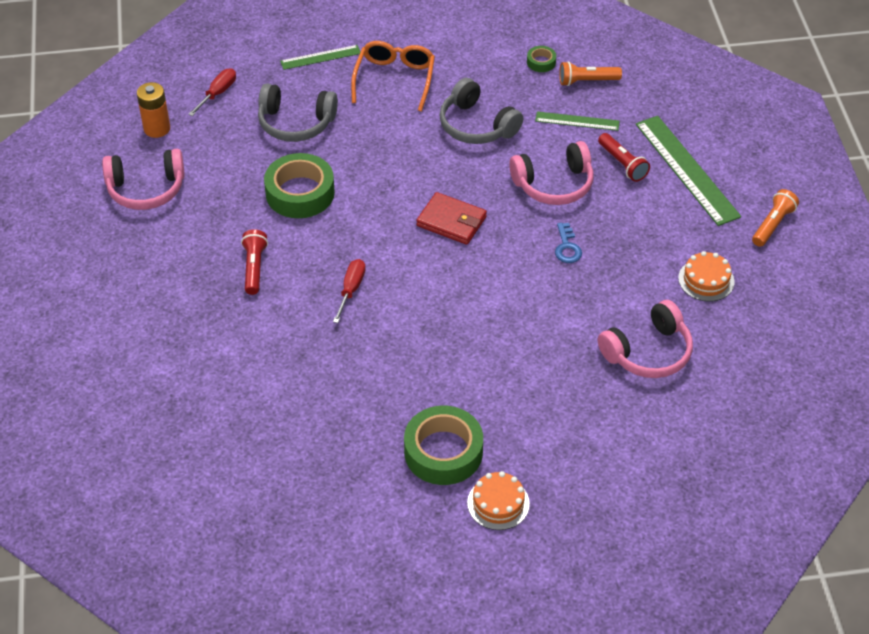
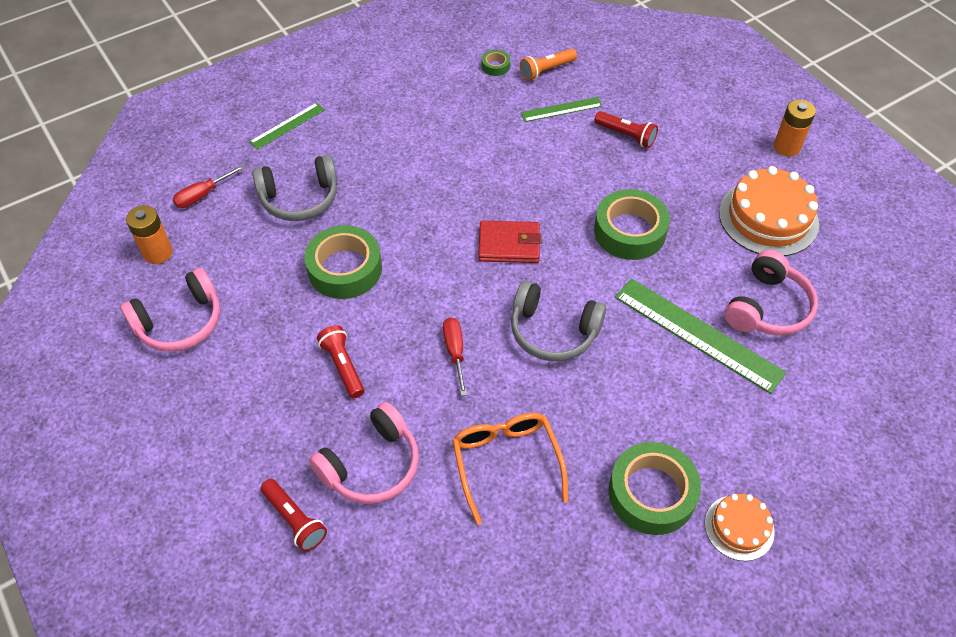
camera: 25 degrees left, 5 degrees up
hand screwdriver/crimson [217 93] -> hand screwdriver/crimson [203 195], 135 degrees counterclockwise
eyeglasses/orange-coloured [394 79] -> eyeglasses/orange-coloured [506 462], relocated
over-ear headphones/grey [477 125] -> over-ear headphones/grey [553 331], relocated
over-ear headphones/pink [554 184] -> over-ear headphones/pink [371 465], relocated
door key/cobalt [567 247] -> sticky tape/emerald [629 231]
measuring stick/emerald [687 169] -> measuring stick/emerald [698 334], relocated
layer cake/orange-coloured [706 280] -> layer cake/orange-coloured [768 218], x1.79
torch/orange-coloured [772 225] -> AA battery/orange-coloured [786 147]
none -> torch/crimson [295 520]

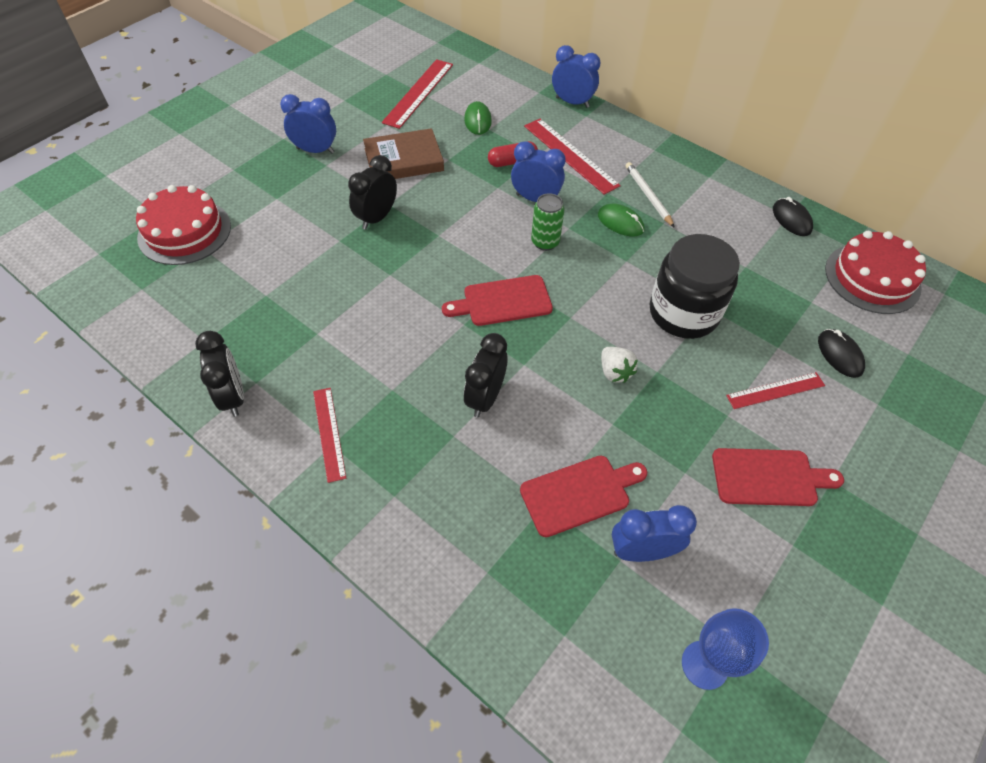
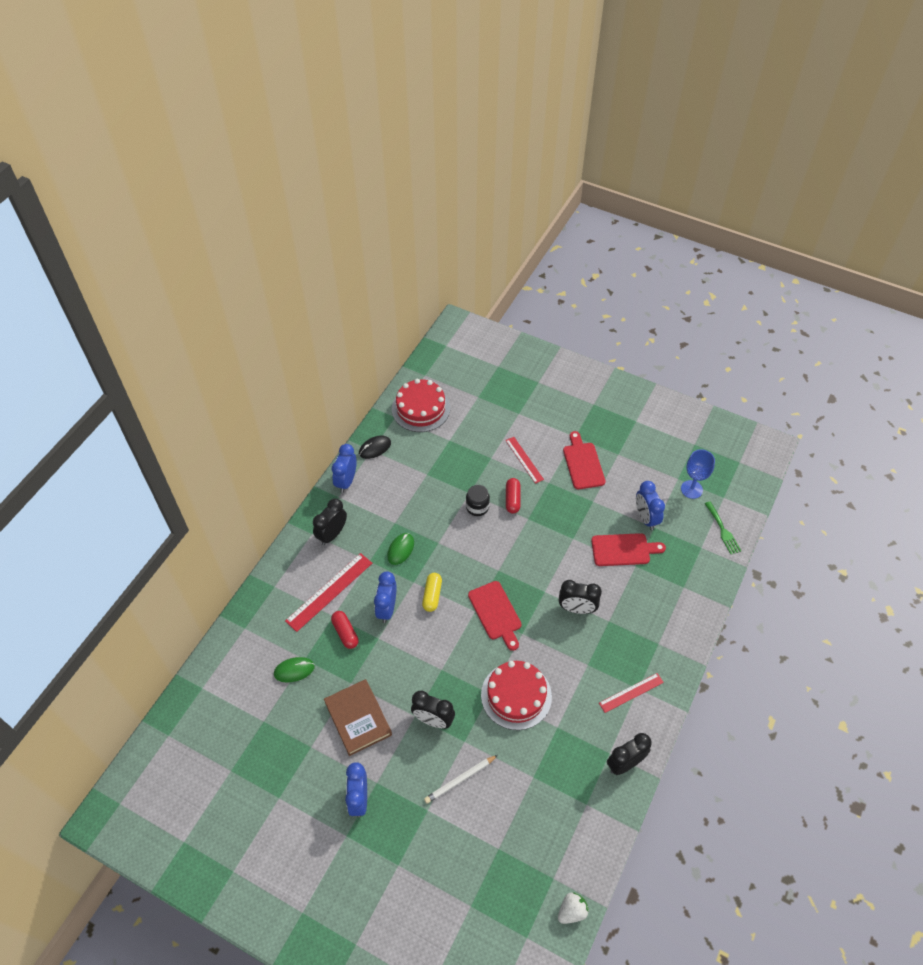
camera: 100 degrees left, 0 degrees up
layer cake/crimson [184 231] -> layer cake/crimson [516 695], relocated
measuring stick/crimson [418 93] -> none
chopping board/crimson [579 494] -> chopping board/crimson [623 550], 120 degrees clockwise
can/emerald [545 242] -> pill/yellow [432 595]
bedside clock/cobalt [572 102] -> bedside clock/cobalt [346 481], relocated
strawberry/snow-white [614 372] -> strawberry/snow-white [572 911], relocated
lead pencil/snow-white [648 196] -> lead pencil/snow-white [460 780], relocated
jam jar/jet-black [683 313] -> jam jar/jet-black [477 507], x0.50
mouse/jet-black [839 355] -> none
none -> bedside clock/jet-black [332 534]
none -> pill/crimson [512 499]
none -> fork/emerald [723 530]

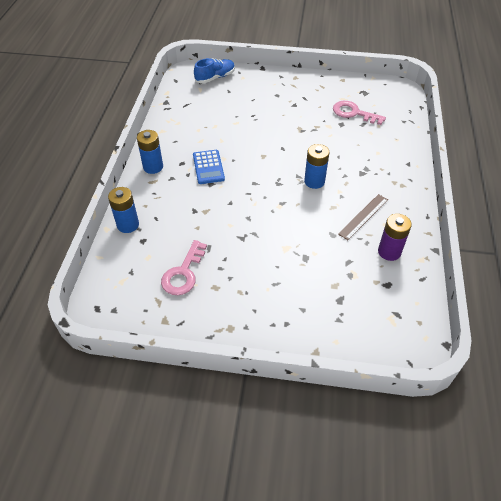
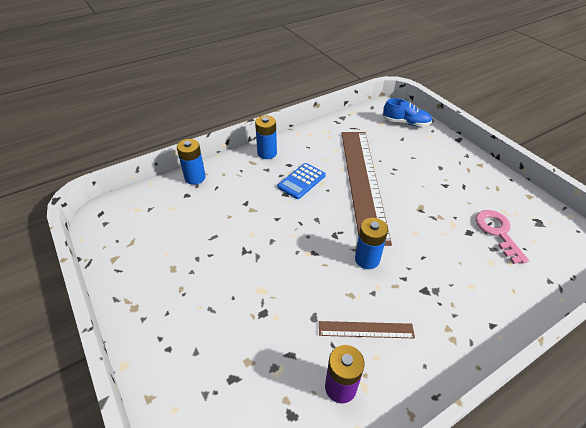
camera: 50 degrees right, 5 degrees down
door key/pink [183 273] -> none
none -> measuring stick/brown [363 182]

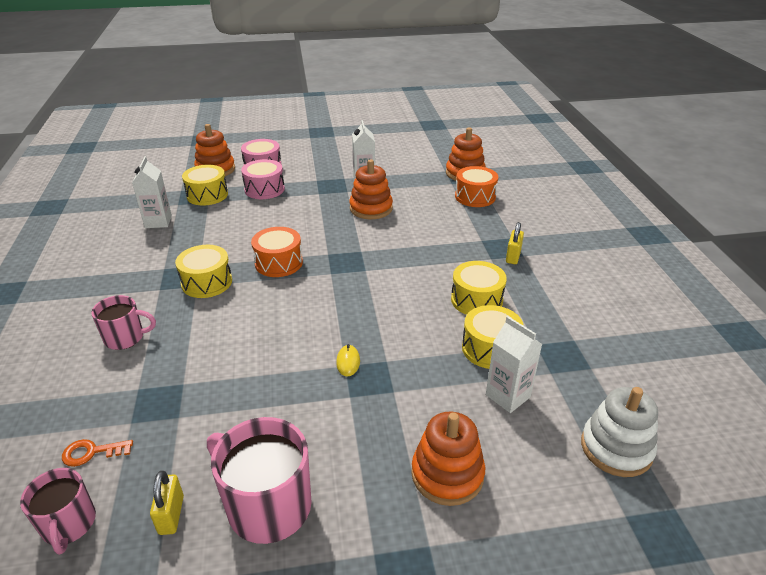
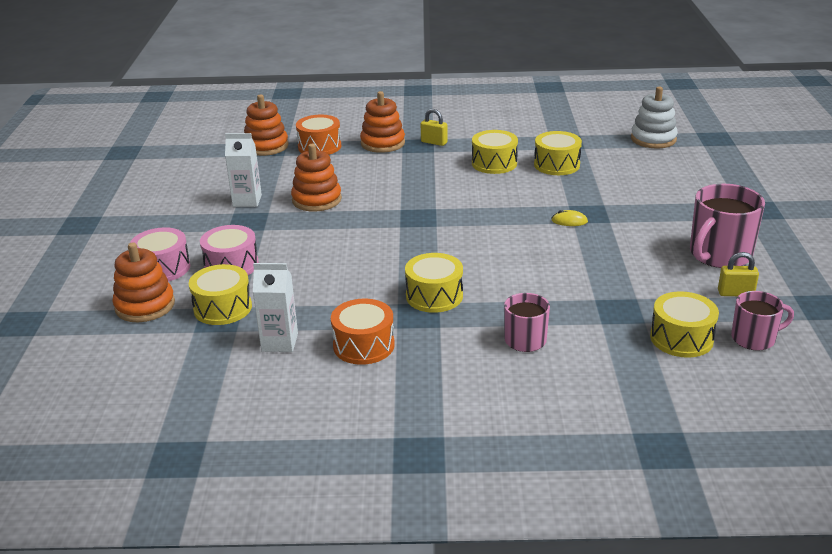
camera: 80 degrees left, 5 degrees down
door key/orange-coloured [91 452] -> snare drum/yellow [681 338]
snare drum/orange-coloured [279 263] -> snare drum/orange-coloured [363 345], relocated
ring stacker/orange-coloured [447 474] -> ring stacker/orange-coloured [382 143], relocated
milk carton/snow-white [507 396] -> none

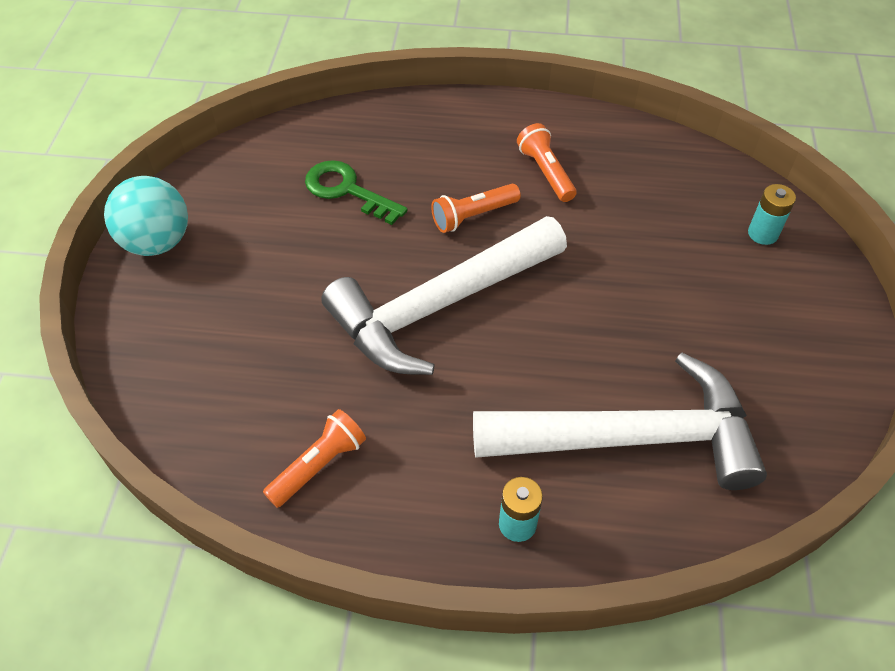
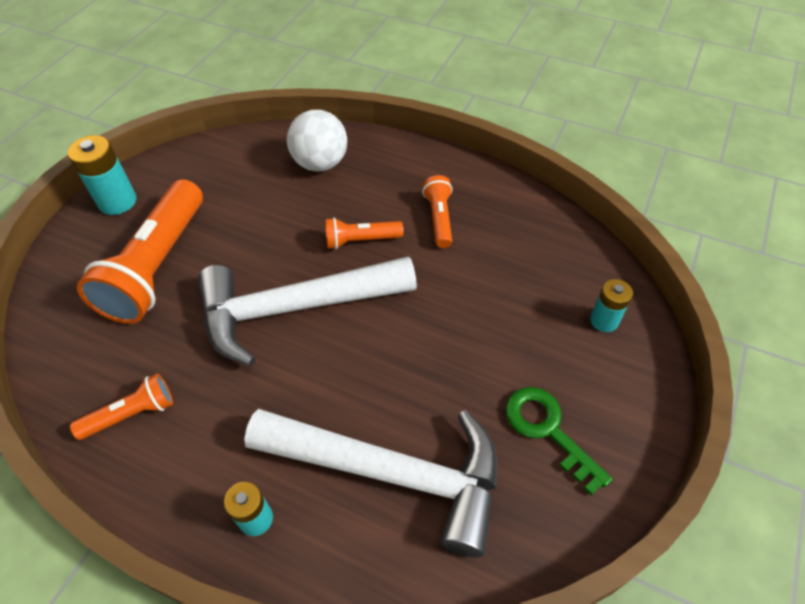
camera: 20 degrees right, 0 degrees up
sphere/teal [157 242] -> AA battery/teal [117 201]
door key/emerald [347 190] -> door key/emerald [548 430], relocated
none -> torch/orange-coloured [158 266]
none -> sphere/snow-white [320 163]

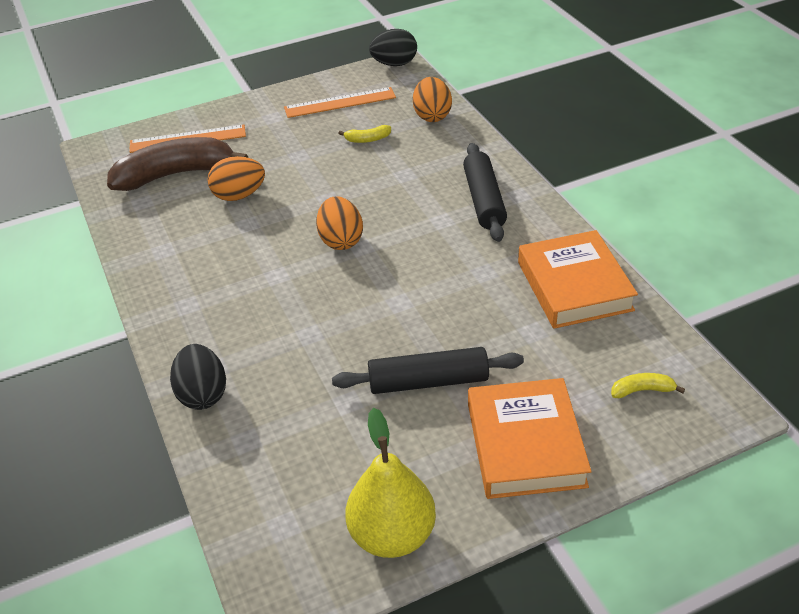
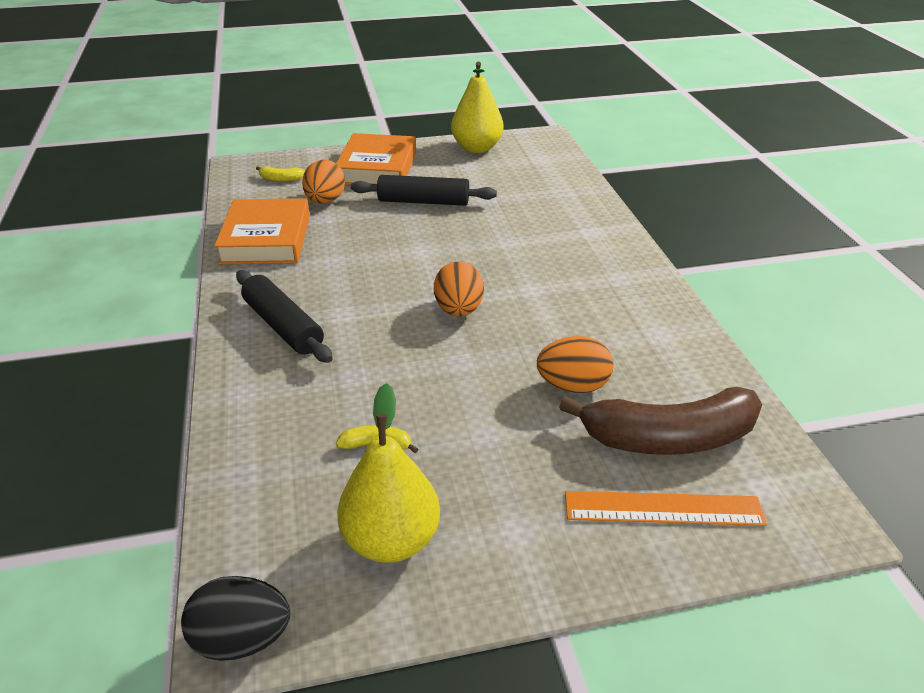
camera: 170 degrees left, 5 degrees down
egg shape/jet-black [203 394] -> none
measuring stick/orange-coloured [340 103] -> pear fruit/yellow [391 540]
egg shape/orange-coloured [432 116] -> egg shape/orange-coloured [325 201], relocated
pastry roller/jet-black [484 200] -> pastry roller/jet-black [283 326], 45 degrees counterclockwise

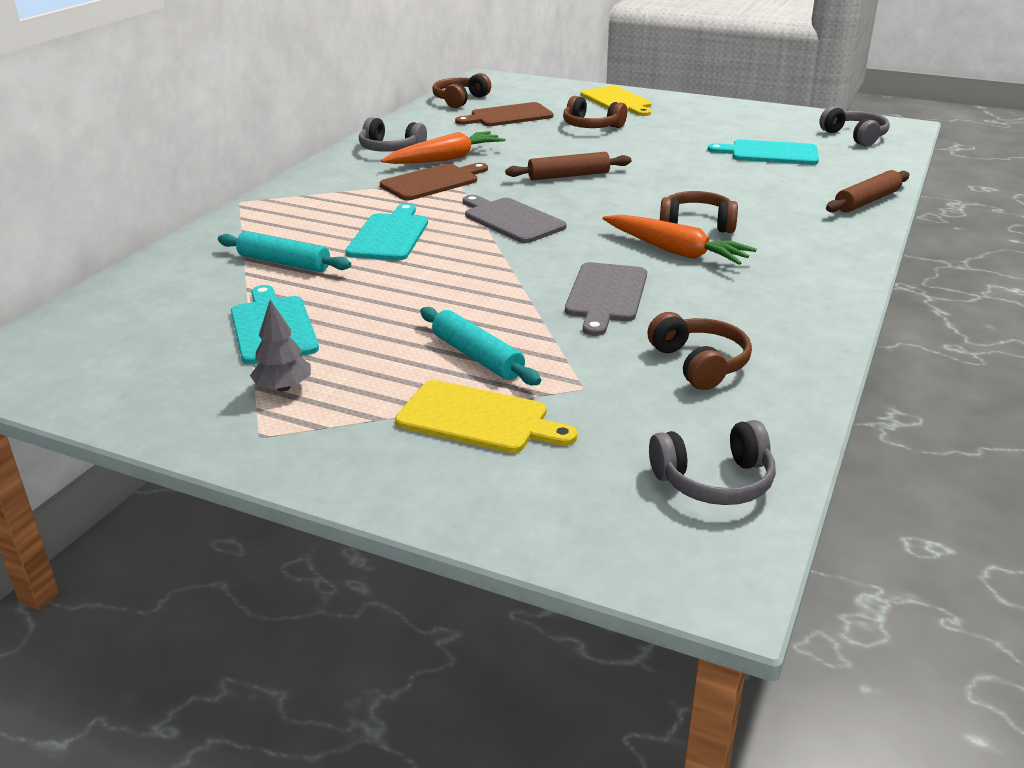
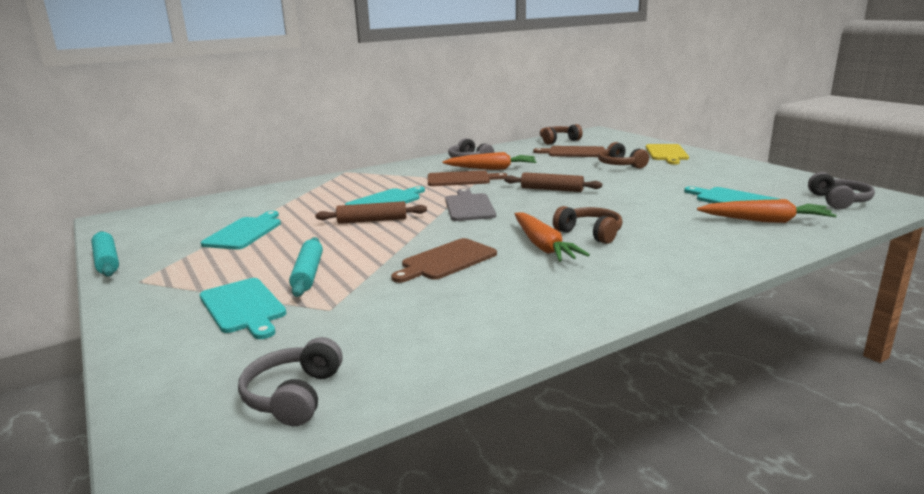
camera: 35 degrees right, 10 degrees down
pastry roller/teal [284 263] -> pastry roller/teal [106 261], relocated
tree/grey [283 387] -> none
chopping board/yellow [478 419] -> chopping board/teal [243 307]
chopping board/grey [606 295] -> chopping board/brown [446 261]
over-ear headphones/brown [699 364] -> none
over-ear headphones/grey [714 481] -> over-ear headphones/grey [294 395], 75 degrees clockwise
pastry roller/brown [866 201] -> pastry roller/brown [372 220], relocated
none -> toy carrot/orange-coloured [765 221]

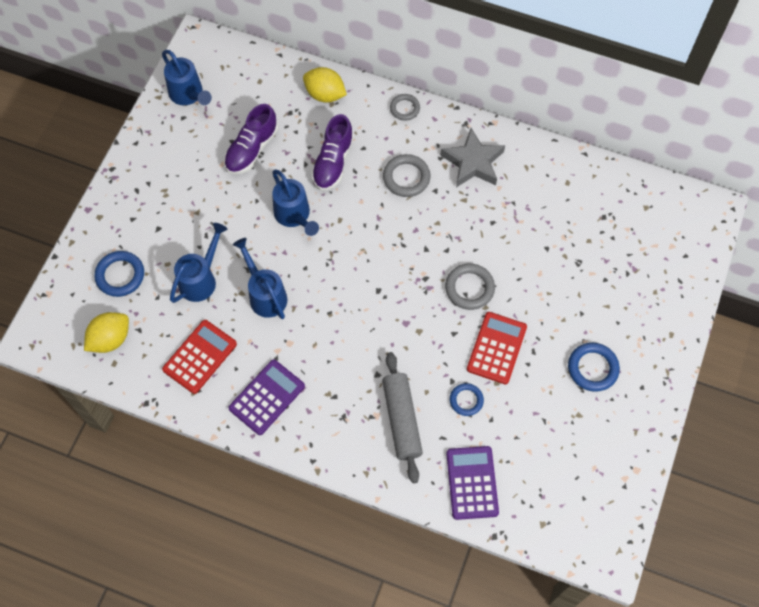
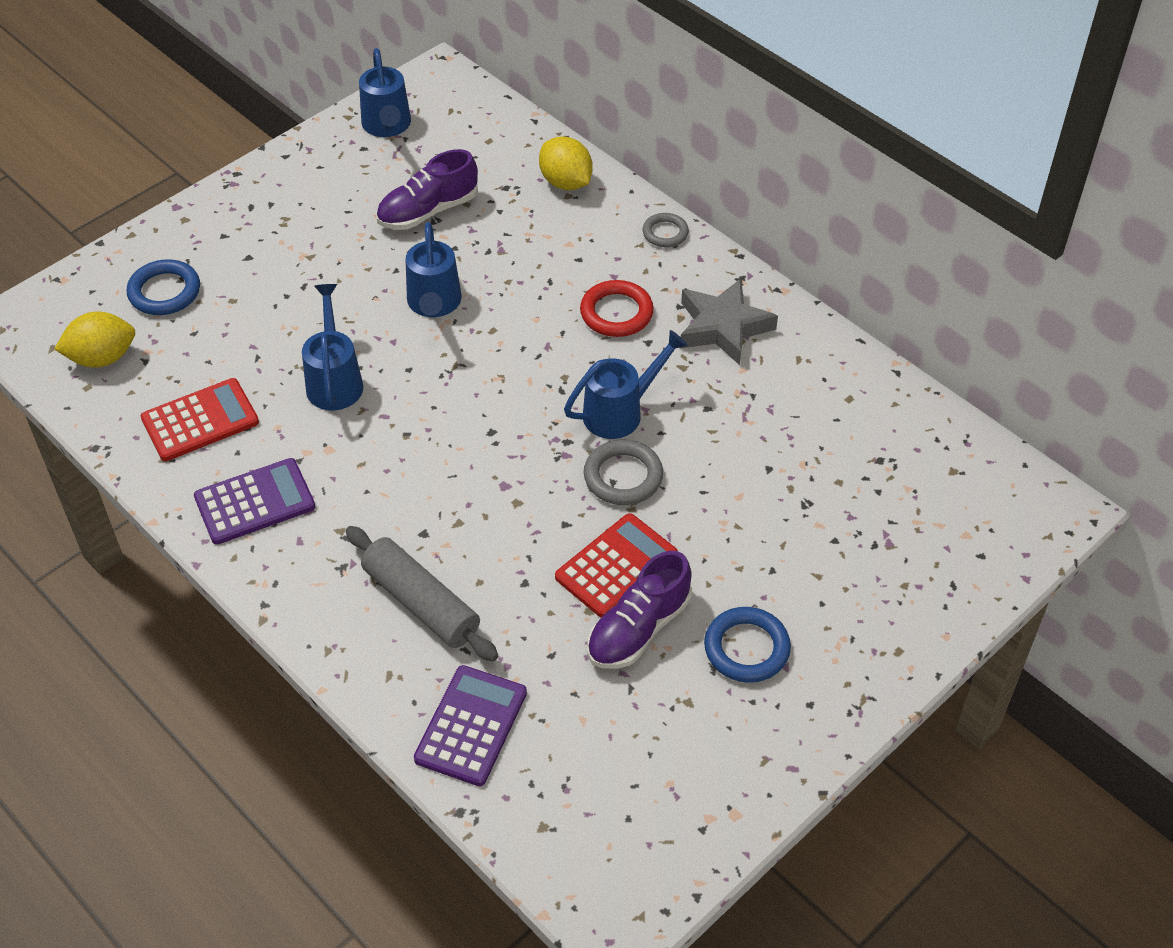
camera: 25 degrees right, 15 degrees down
watering can/cobalt [201 279] -> watering can/cobalt [620 412], relocated
lace-up shoe/violet [333 162] -> lace-up shoe/violet [638 629], relocated
pastry roller/grey [402 420] -> pastry roller/grey [421 603], 60 degrees counterclockwise
torus/grey [406 177] -> torus/crimson [616 313]
torus/cobalt [466 400] -> none

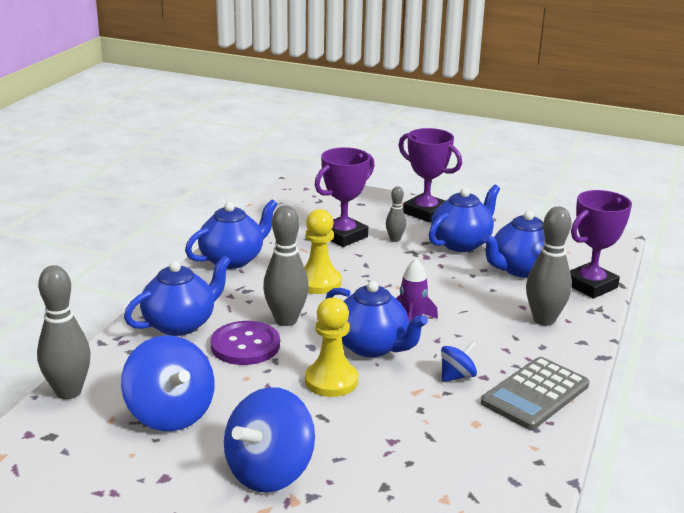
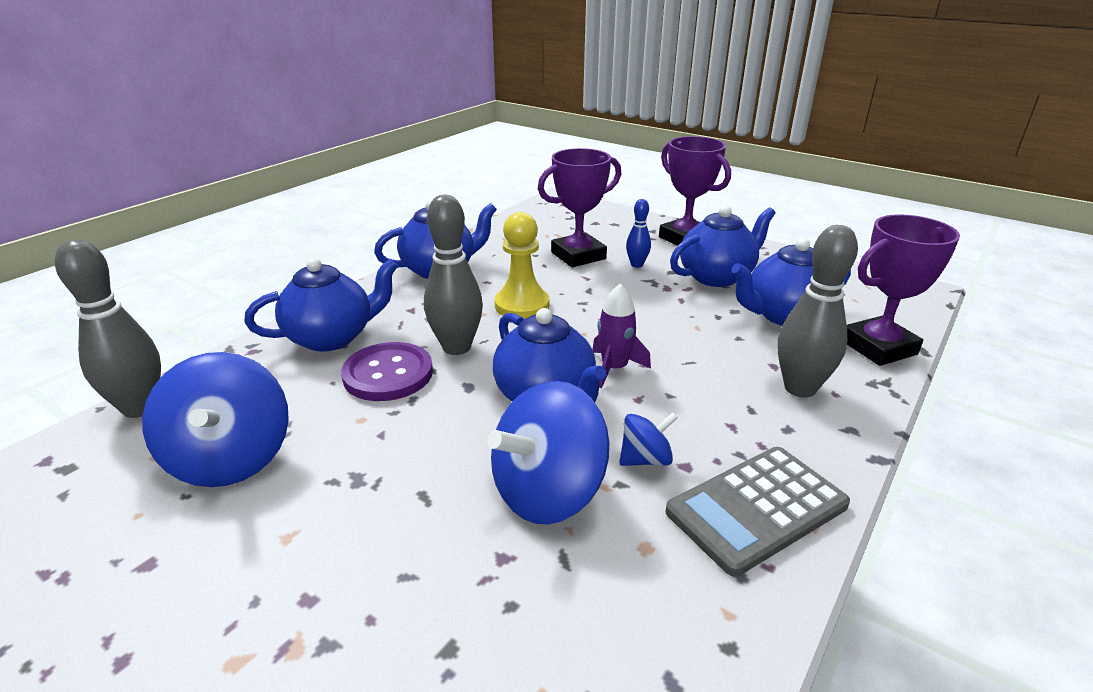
camera: 15 degrees right, 5 degrees up
toy top/cobalt [269 472] -> toy top/cobalt [548 492], relocated
game pawn/yellow [331 381] -> none
skittle/grey [395 239] -> skittle/cobalt [637 265]

